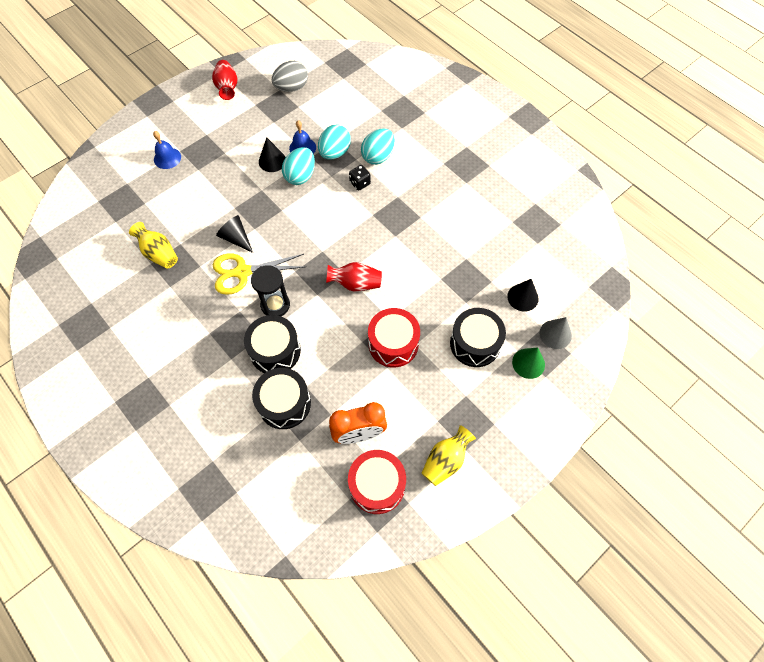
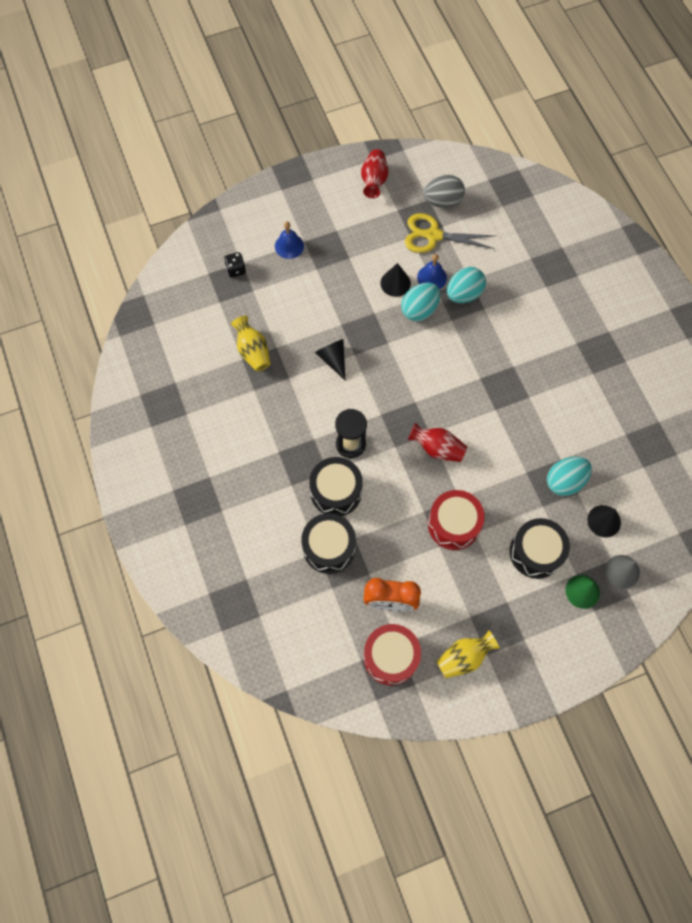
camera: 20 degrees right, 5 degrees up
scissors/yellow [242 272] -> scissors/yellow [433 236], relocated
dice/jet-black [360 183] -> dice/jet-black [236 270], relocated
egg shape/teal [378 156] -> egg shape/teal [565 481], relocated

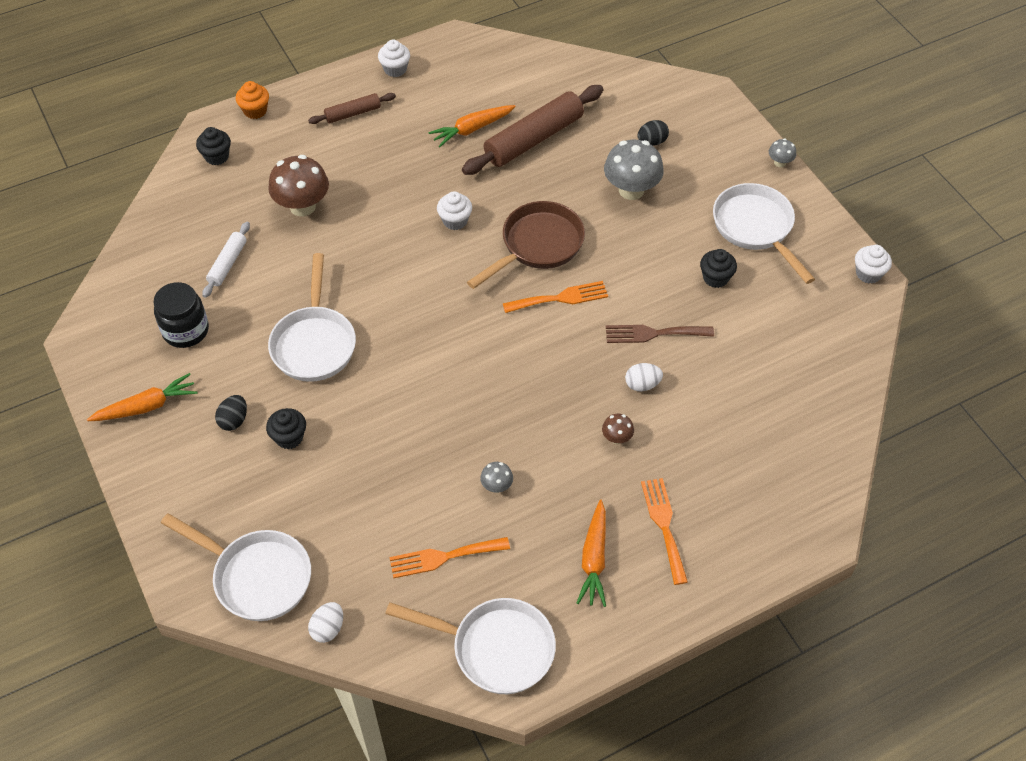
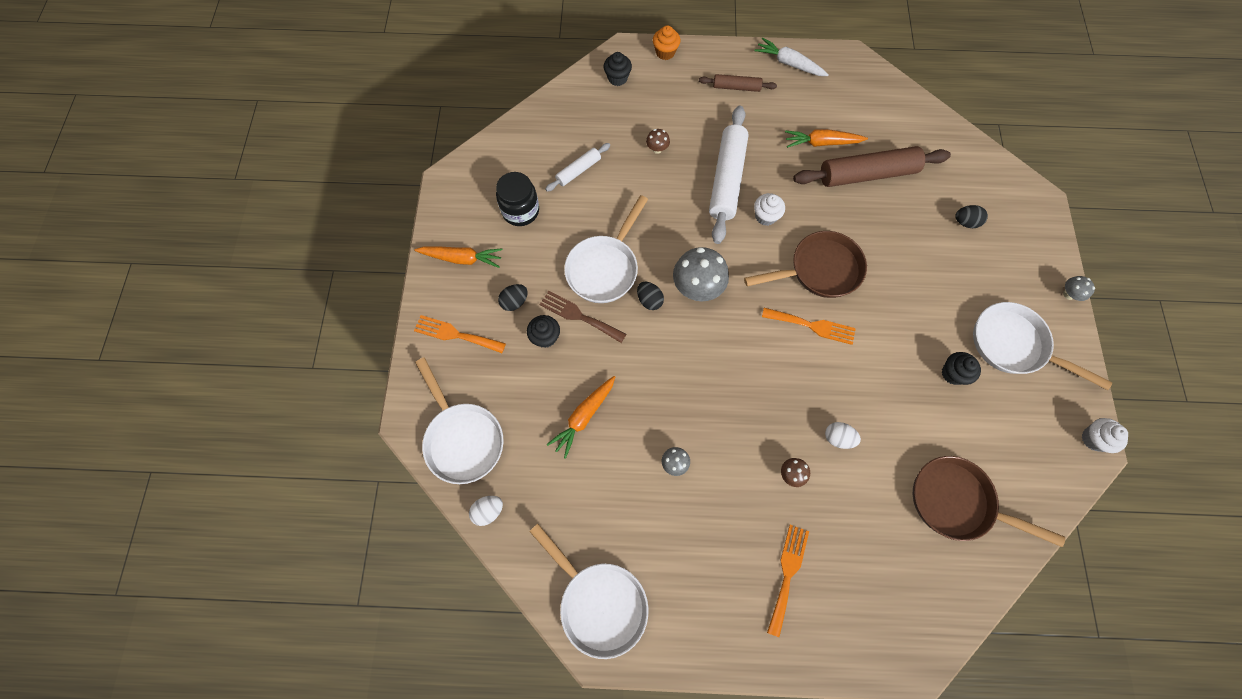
camera: 30 degrees right, 15 degrees up
fungus/brown [302 206] -> fungus/brown [657 149], x0.48
cupcake/snow-white [395 69] -> toy carrot/snow-white [789 63]
fork/orange-coloured [443 557] -> fork/orange-coloured [456 334], relocated
toy carrot/orange-coloured [594 559] -> toy carrot/orange-coloured [583 417], relocated
fungus/grey [631 190] -> fungus/grey [697 287], relocated
fork/brown [653 333] -> fork/brown [579 316], relocated
frying pan/snow-white [756 228] -> frying pan/snow-white [1013 345], 60 degrees counterclockwise
none -> egg shape/jet-black [649 300]
none -> pastry roller/snow-white [727 179]
none -> frying pan/brown [957 502]

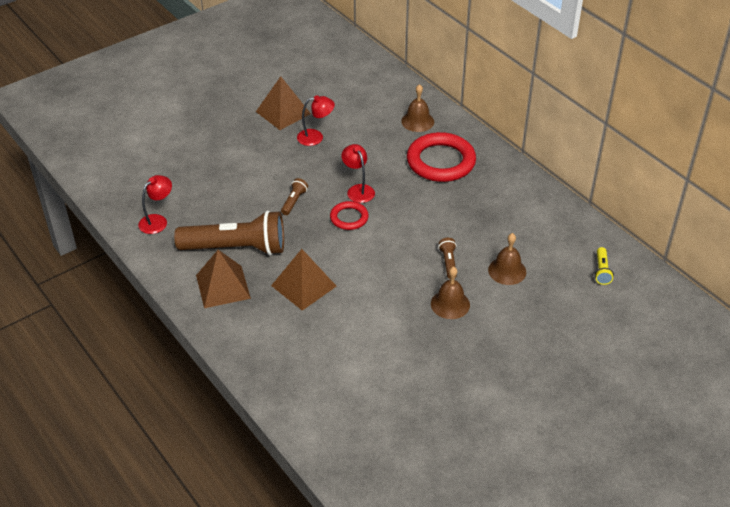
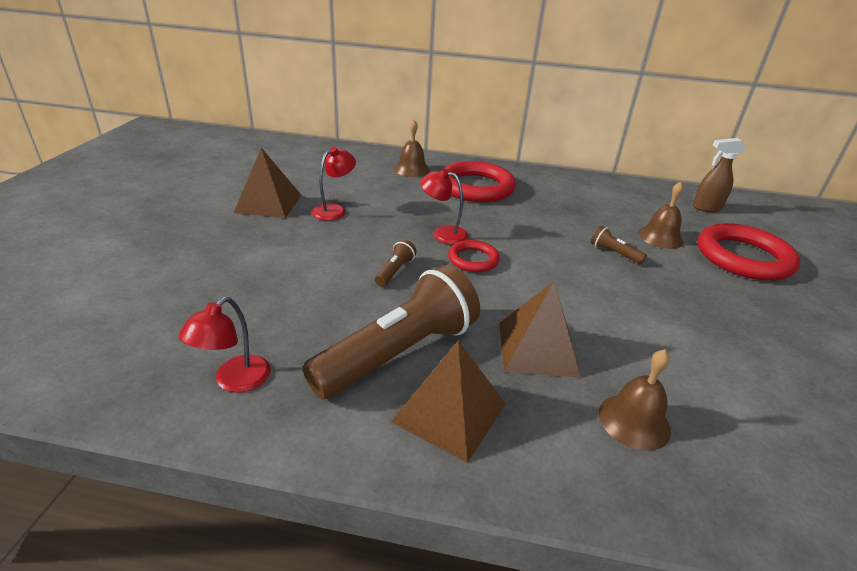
camera: 45 degrees left, 10 degrees down
desk lamp/crimson [157 221] -> desk lamp/crimson [234 381], 150 degrees counterclockwise
torch/brown [294 201] -> torch/brown [395 271], 45 degrees clockwise
hand bell/brown [450 304] -> hand bell/brown [634 421], relocated
torch/yellow [601 271] -> spray cleaner/brown [706 208]
none -> torus/crimson [743 257]

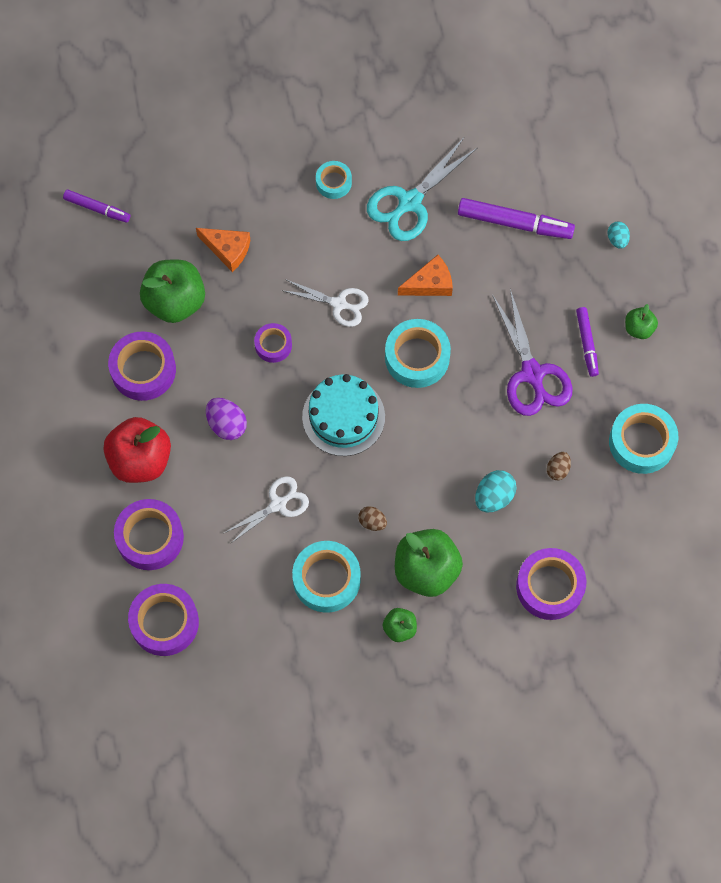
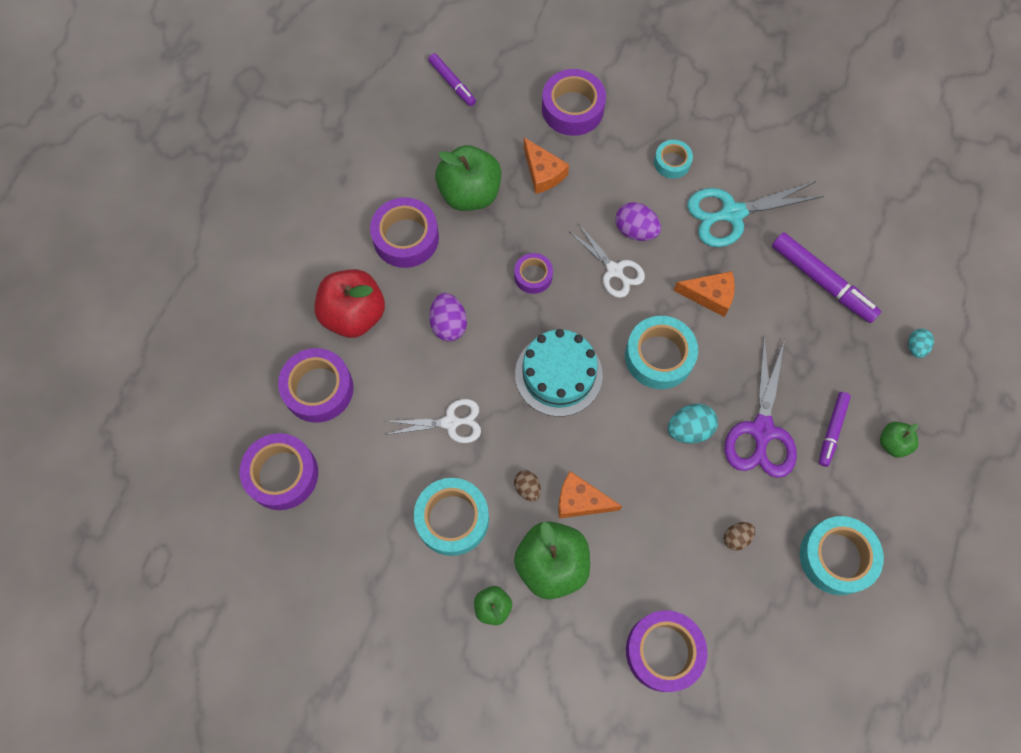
camera: 30 degrees right, 0 degrees up
egg shape/teal [494 497] -> egg shape/teal [689 429], relocated
none -> sticky tape/violet [572 108]
none -> cheese wedge/orange-coloured [580 501]
none -> egg shape/violet [635 230]

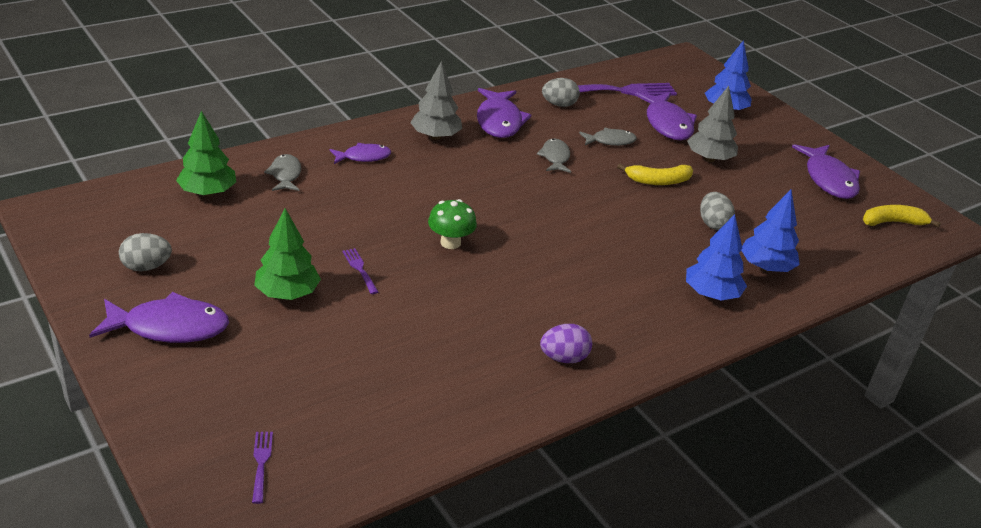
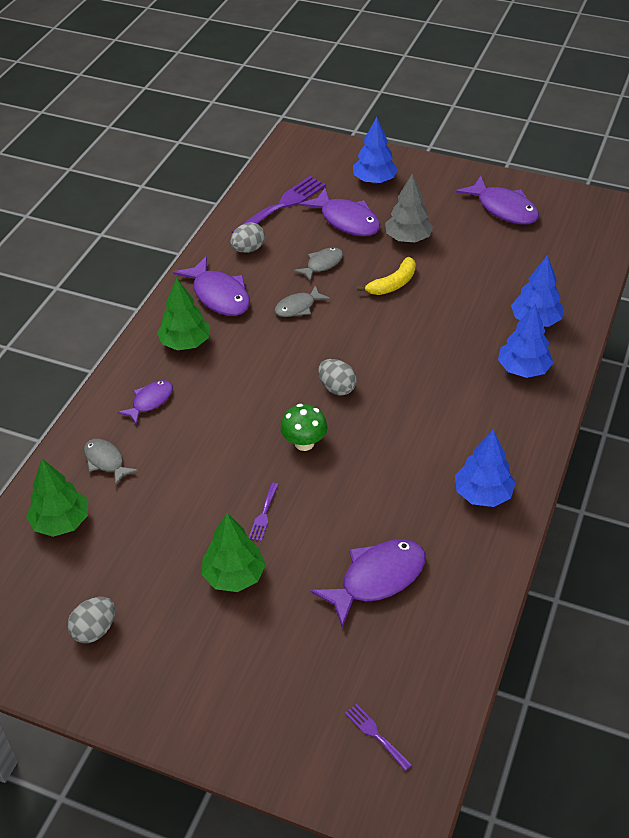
camera: 30 degrees left, 10 degrees up
toy fish/violet [169 327] -> toy fish/violet [377 579], relocated
fork/violet [359 269] -> fork/violet [264 514], 105 degrees counterclockwise
tree/grey [435 136] -> tree/emerald [185 343]
toy fish/grey [555 157] -> toy fish/grey [298 307], 90 degrees counterclockwise
egg shape/violet [564 358] -> tree/cobalt [483 494]
egg shape/grey [713 224] -> egg shape/grey [337 388], relocated
banana/yellow [892 222] -> none

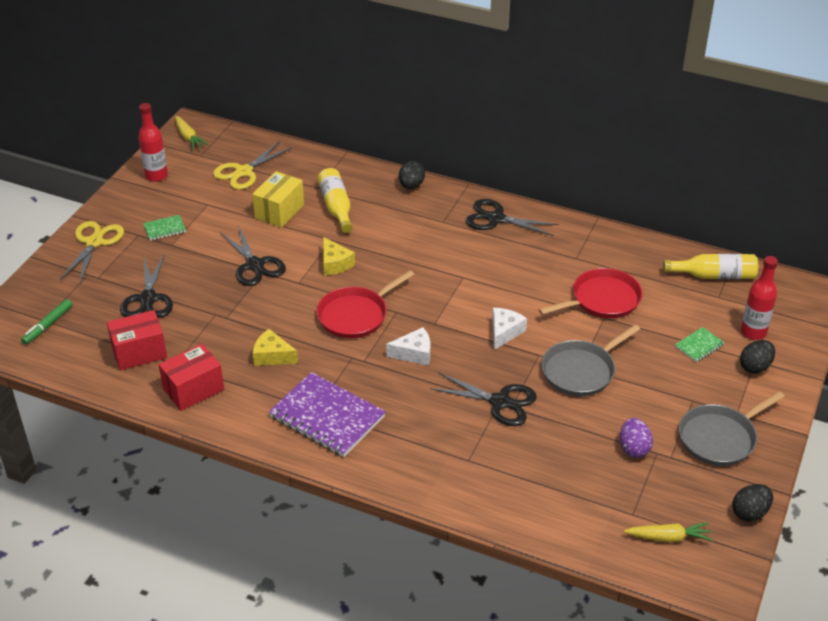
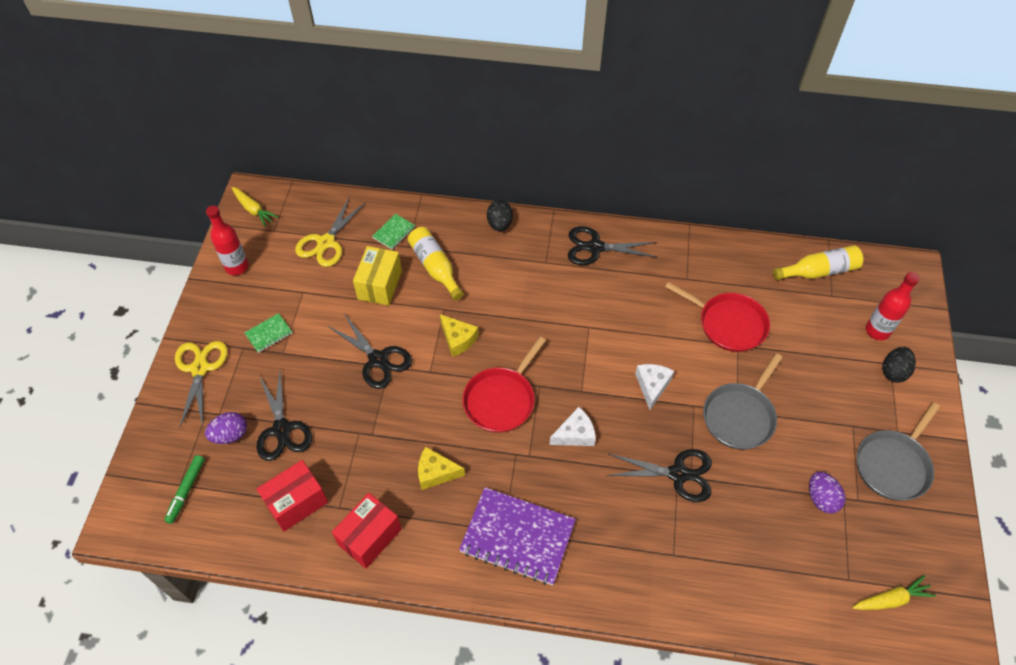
camera: 15 degrees left, 15 degrees up
frying pan/crimson [602 299] -> frying pan/crimson [728 324], 75 degrees clockwise
notepad/emerald [699 346] -> notepad/emerald [394 232], relocated
egg shape/jet-black [750 513] -> none
none -> egg shape/violet [230 435]

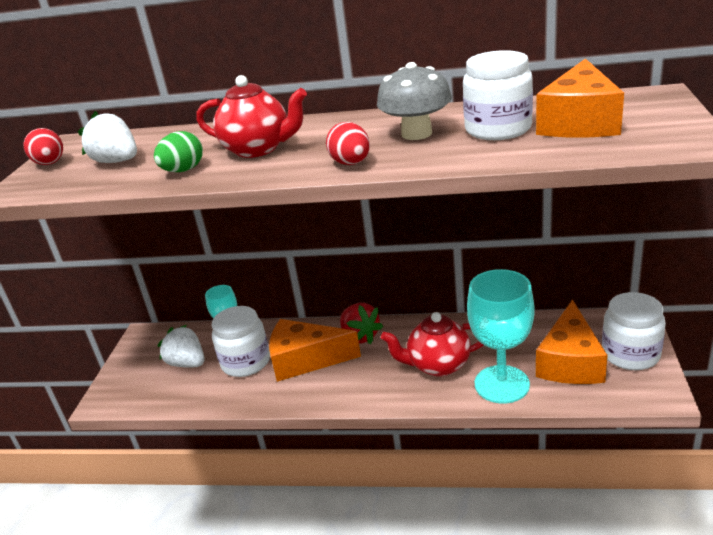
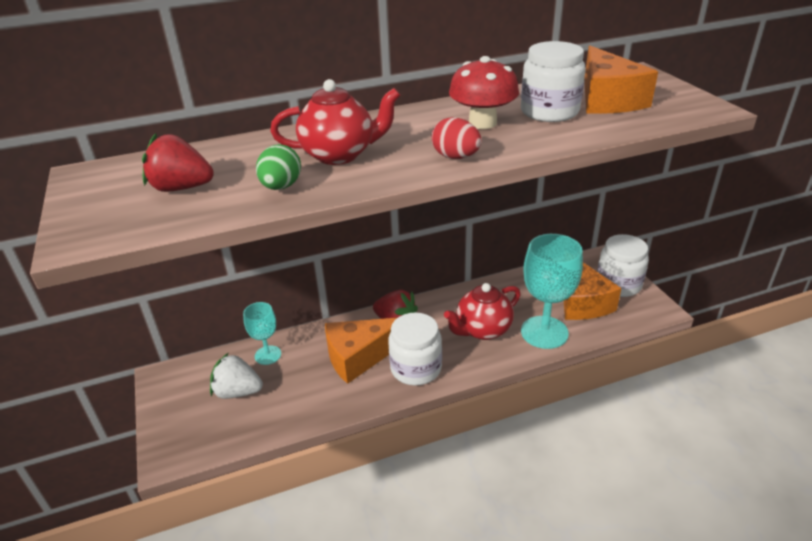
camera: 30 degrees left, 5 degrees up
egg shape/crimson [50 164] -> none
strawberry/snow-white [117 161] -> strawberry/crimson [181 188]
jam jar/snow-white [246 362] -> jam jar/snow-white [416 368], relocated
fungus/grey [416 134] -> fungus/crimson [482 123]

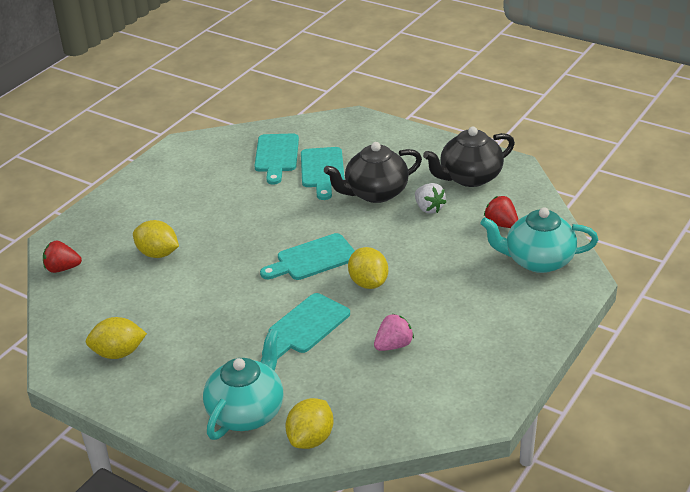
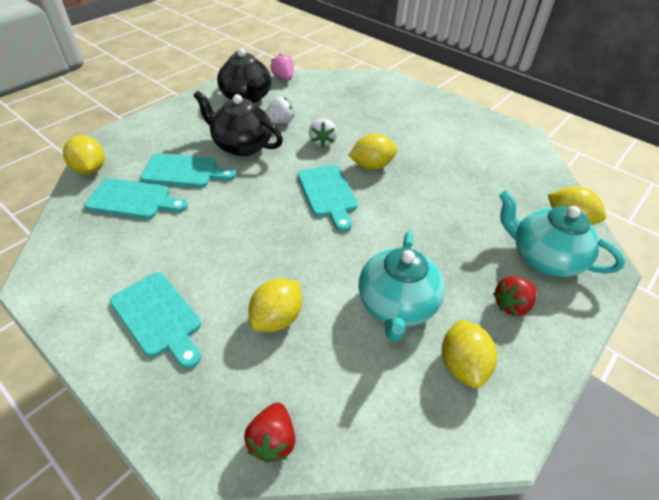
camera: 85 degrees left, 10 degrees up
chopping board/teal [306 326] -> chopping board/teal [159 317], relocated
tea pot/jet-black [375 193] -> tea pot/jet-black [242 145], 135 degrees clockwise
strawberry/pink [393 345] -> strawberry/pink [283 78], relocated
tea pot/teal [537 261] -> tea pot/teal [396 305], relocated
strawberry/crimson [501 224] -> strawberry/crimson [511 305], relocated
none -> citrus fruit/yellow [90 169]
none -> strawberry/snow-white [322 142]

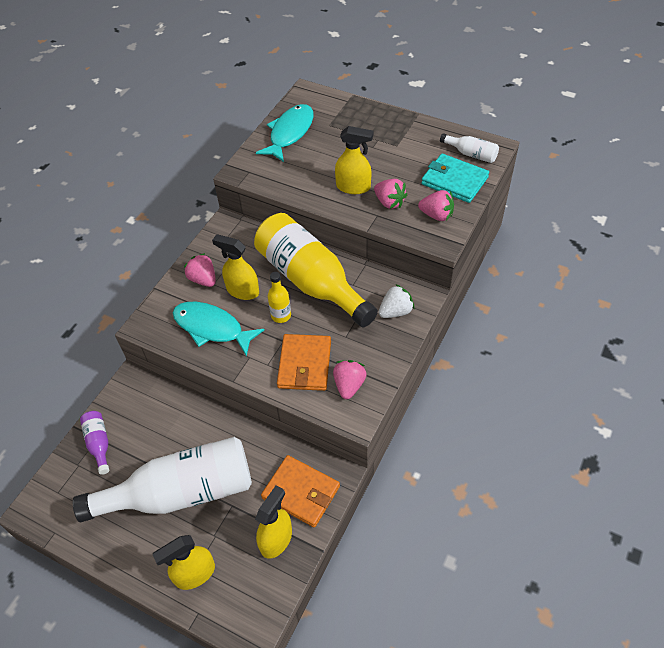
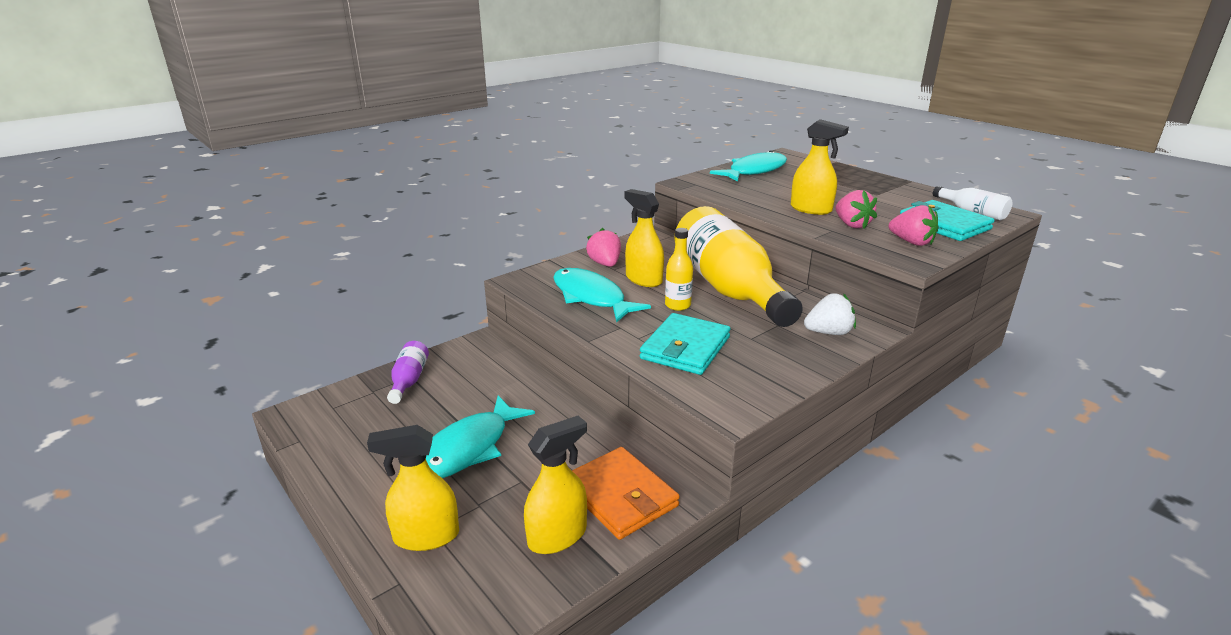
camera: 20 degrees right, 25 degrees down
bottle/snow-white [181 492] -> toy fish/teal [467 449]
billfold/orange-coloured [304 364] -> billfold/teal [685 348]
strawberry/pink [349 385] -> none

